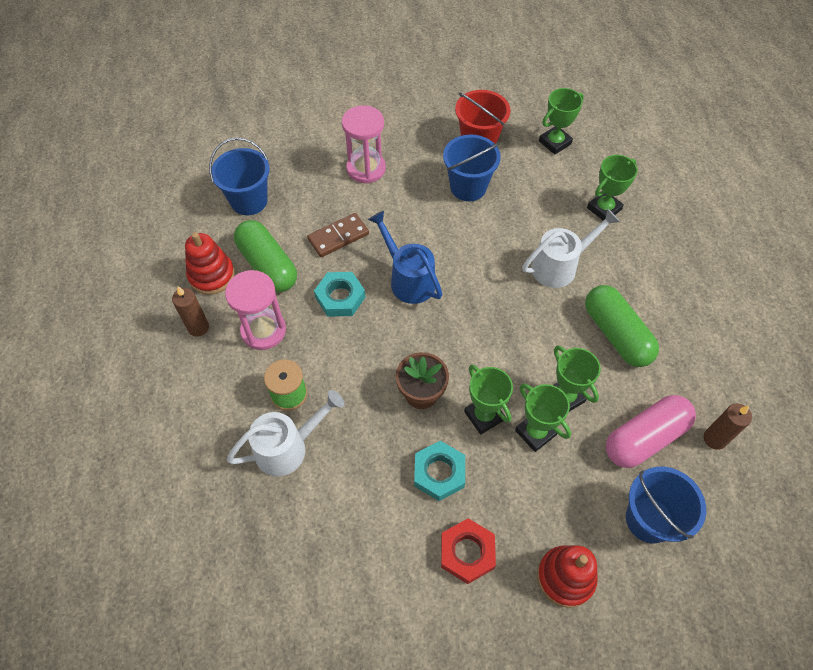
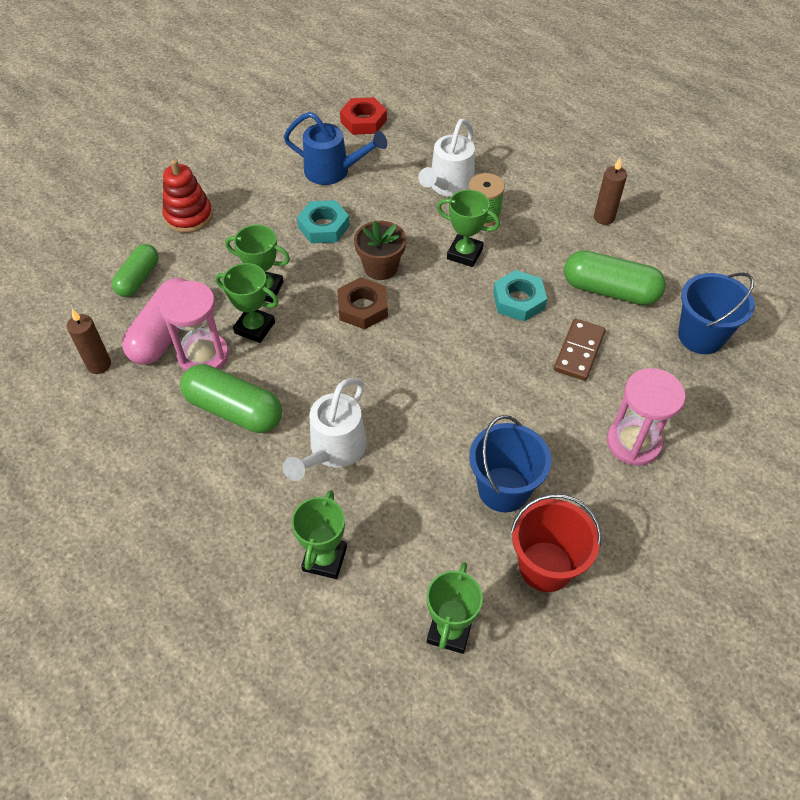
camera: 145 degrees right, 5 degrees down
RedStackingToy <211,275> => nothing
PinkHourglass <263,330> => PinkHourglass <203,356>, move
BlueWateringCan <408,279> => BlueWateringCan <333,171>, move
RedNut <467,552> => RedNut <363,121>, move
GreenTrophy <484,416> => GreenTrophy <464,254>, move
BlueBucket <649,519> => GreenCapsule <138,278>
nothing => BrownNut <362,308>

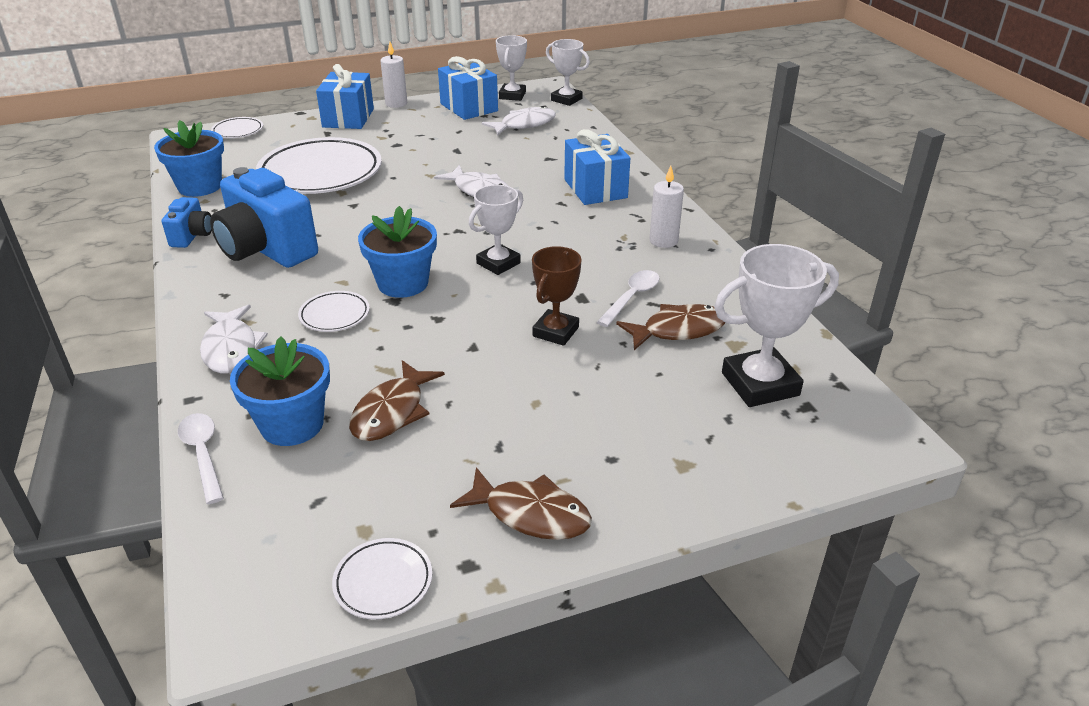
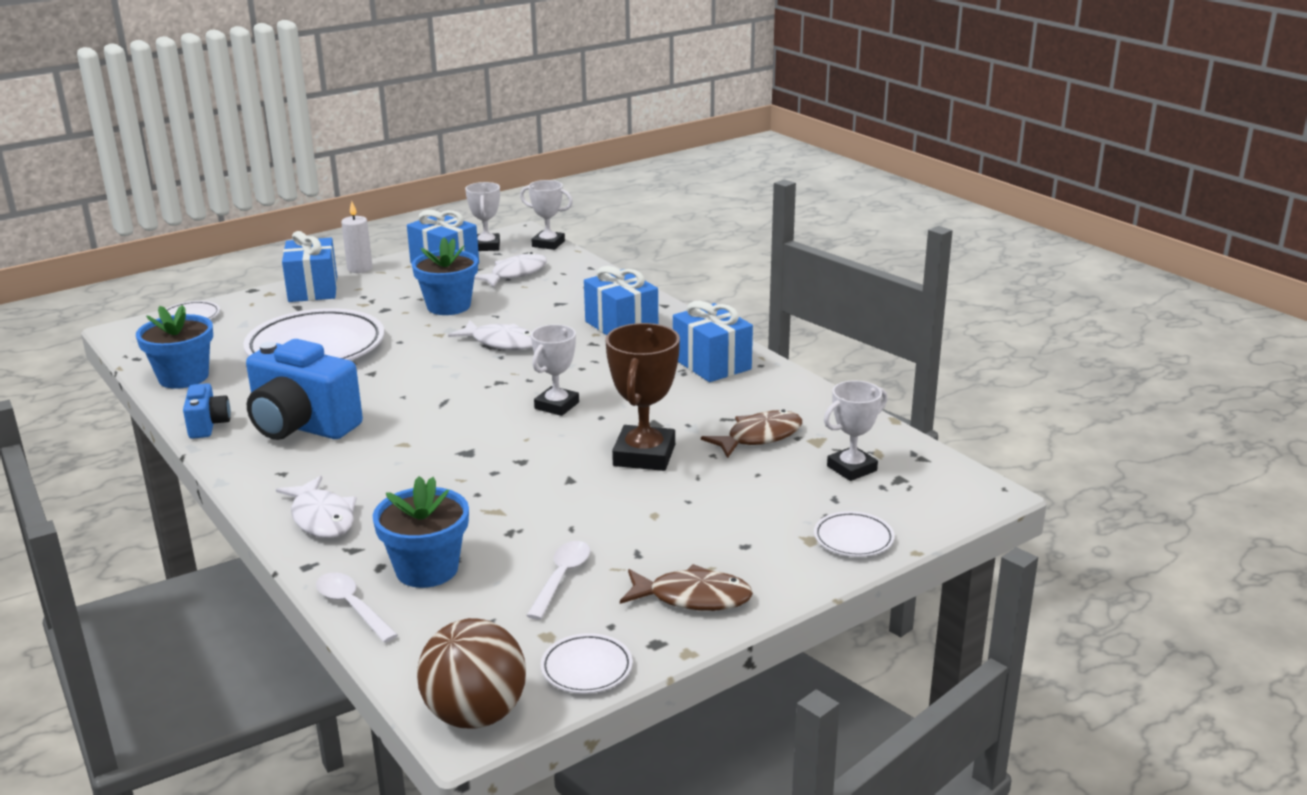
camera: 15 degrees left, 10 degrees down
WhitePlate <334,315> => WhitePlate <853,539>, move
BrownFish <392,412> => nothing
BlueFlowerPot <403,283> => BlueFlowerPot <448,306>, move
BrownTrophy <555,332> => BrownTrophy <644,455>, x1.52
WhiteSpoon <631,298> => WhiteSpoon <561,578>, move
WhiteCandle <663,241> => BlueGift <711,364>
WhiteTrophy <760,384> => WhiteTrophy <852,468>, x0.66
nothing => BrownBall <475,714>

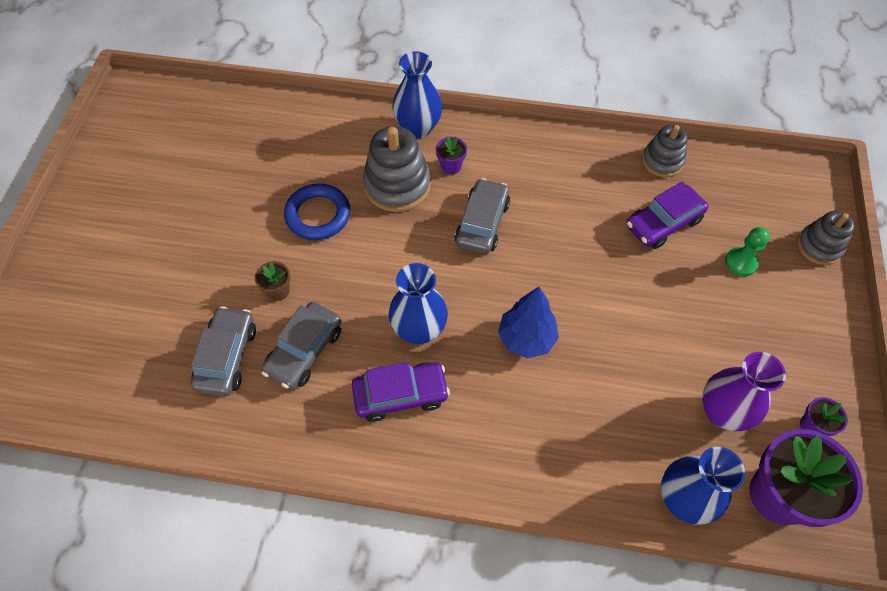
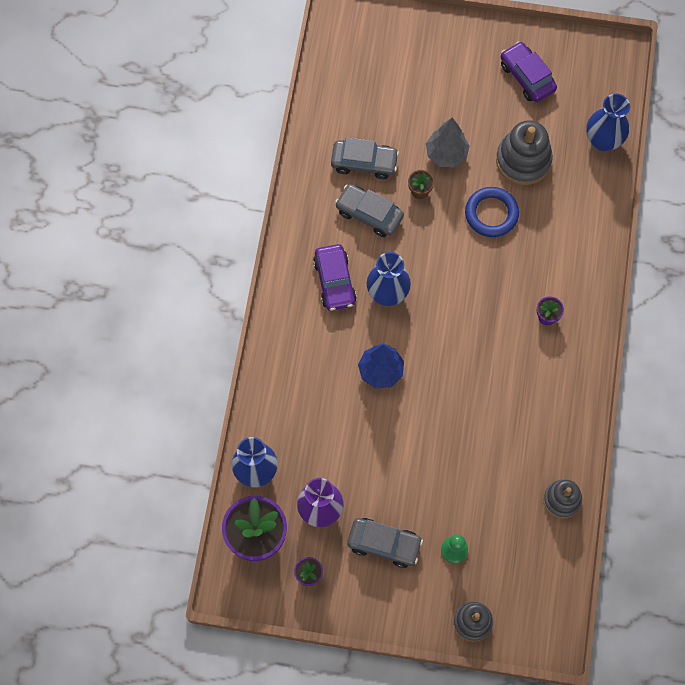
camera: 90 degrees right, 10 degrees up
GreyStackingToy <397,185> => GreyStackingToy <523,160>, move
BlueVase <418,128> => BlueVase <603,140>, move
GreyCar <482,223> => GreyCar <384,544>, move
PurpleCar <663,223> => PurpleCar <527,77>, move
nothing => GreyTree <446,154>

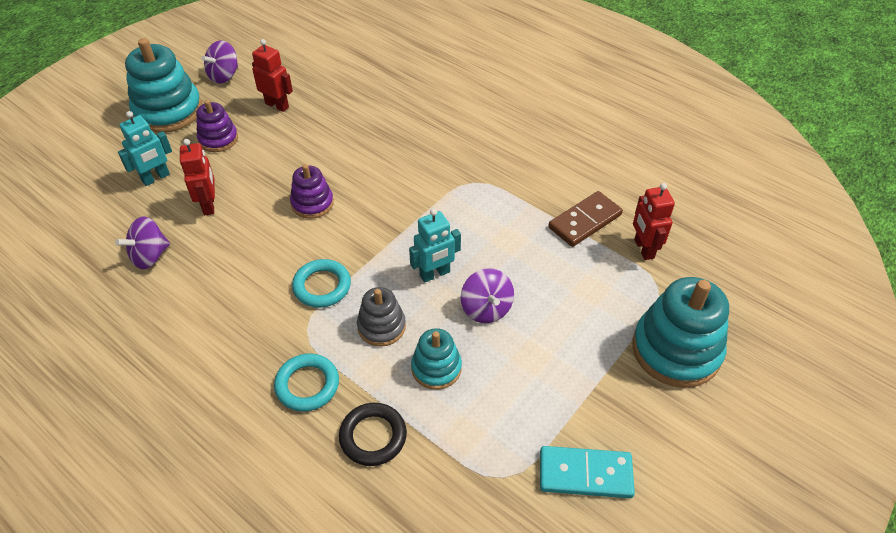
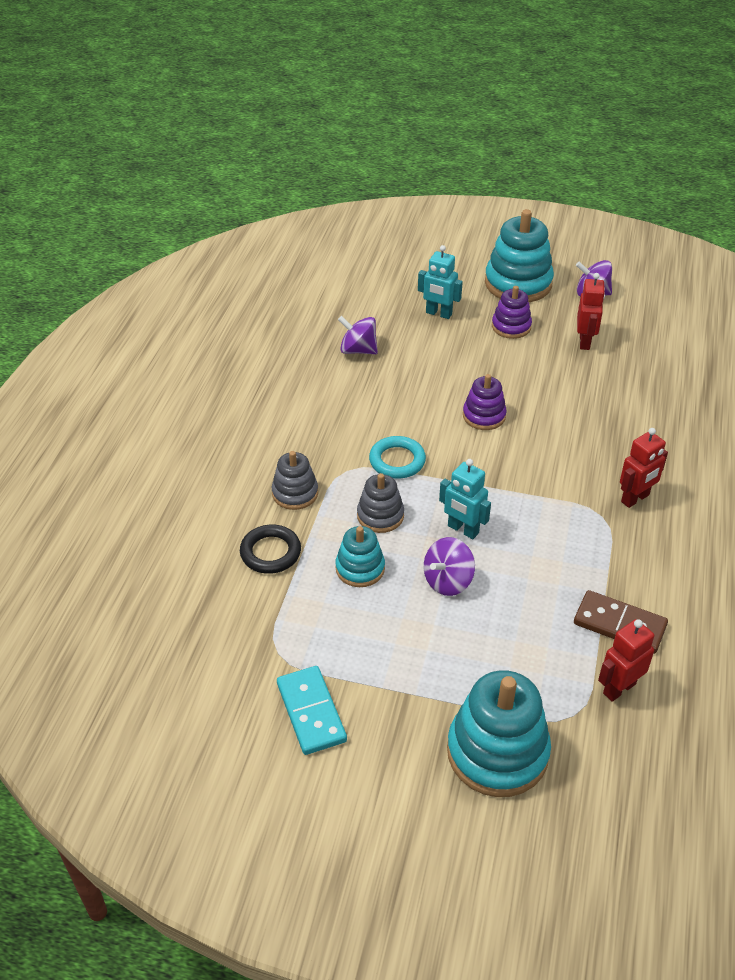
camera: 65 degrees right, 5 degrees down
RedRobot <209,205> => RedRobot <635,499>, move
TurquoiseRing <307,385> => GreyStackingToy <295,493>

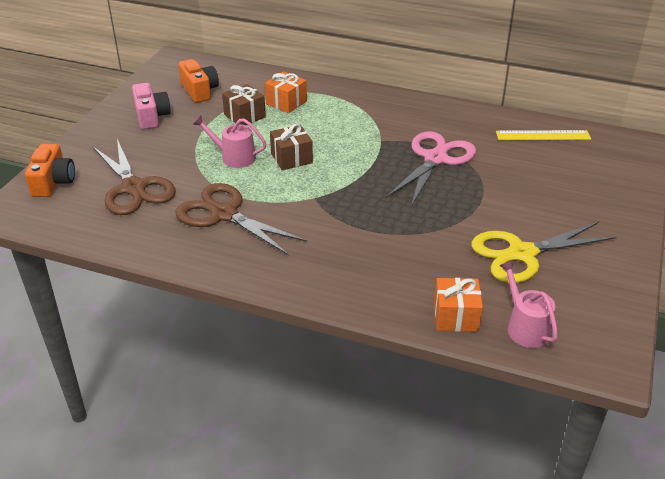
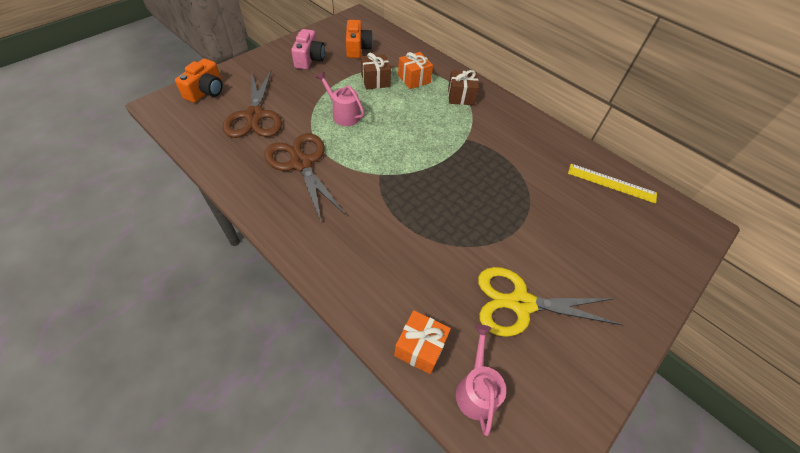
camera: 20 degrees right, 15 degrees up
BrownGift <291,158> => BrownGift <461,96>, move
PinkScissors <435,159> => nothing

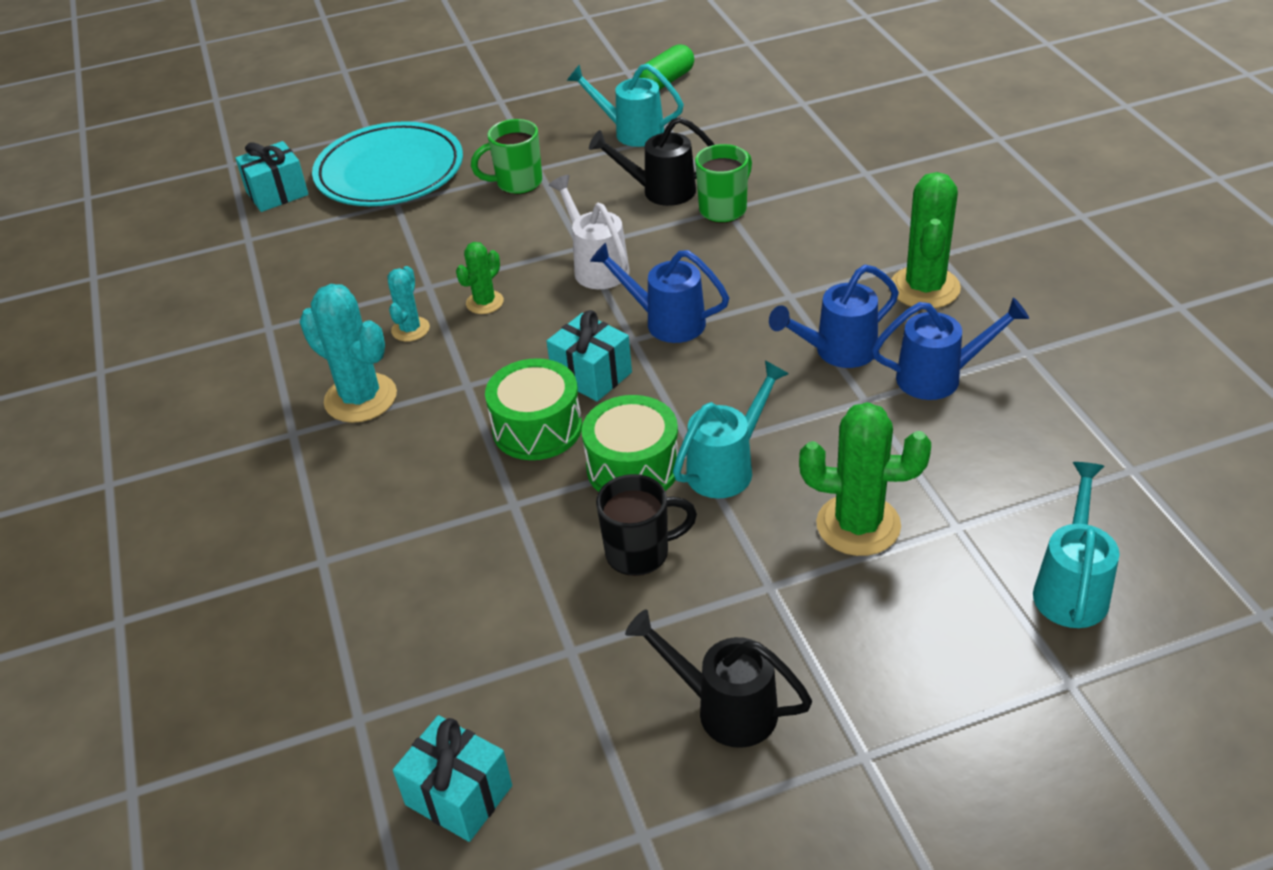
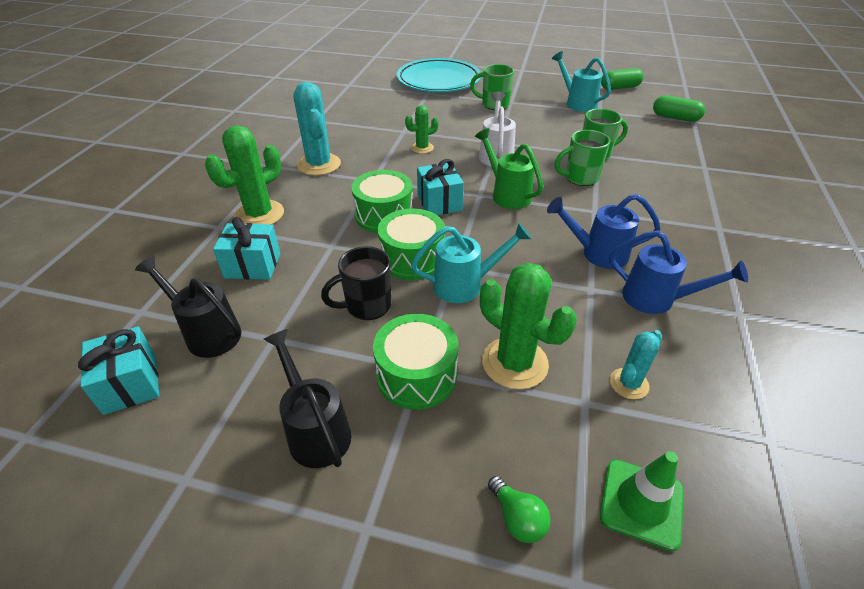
camera: 30 degrees right, 0 degrees up
TurquoiseGift <277,193> => TurquoiseGift <253,265>, move
TurquoiseCactus <410,329> => TurquoiseCactus <629,384>, move
BlackWateringCan <660,191> => BlackWateringCan <207,333>, move
BlueWateringCan <666,322> => GreenWateringCan <507,194>
BlackMug <640,553> => BlackMug <367,306>, 135 degrees clockwise
GreenCactus <924,288> => GreenCactus <259,214>, move
TurquoiseWateringCan <1071,587> => GreenTrafficCone <641,503>
nothing => GreenDrum <416,375>
nothing => GreenLightBulb <517,518>
nothing => GreenMug <580,178>
nothing => GreenCapsule <675,118>

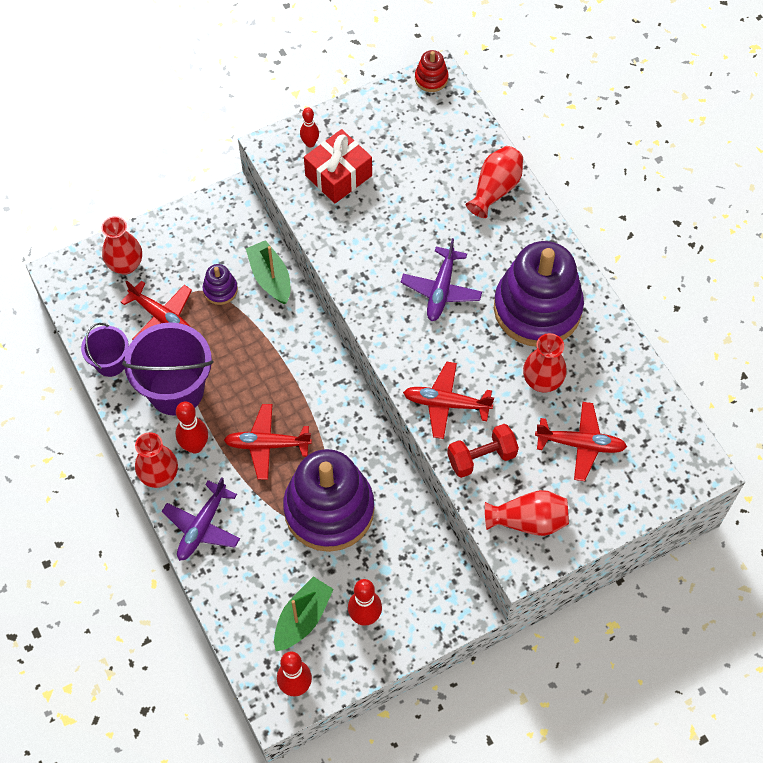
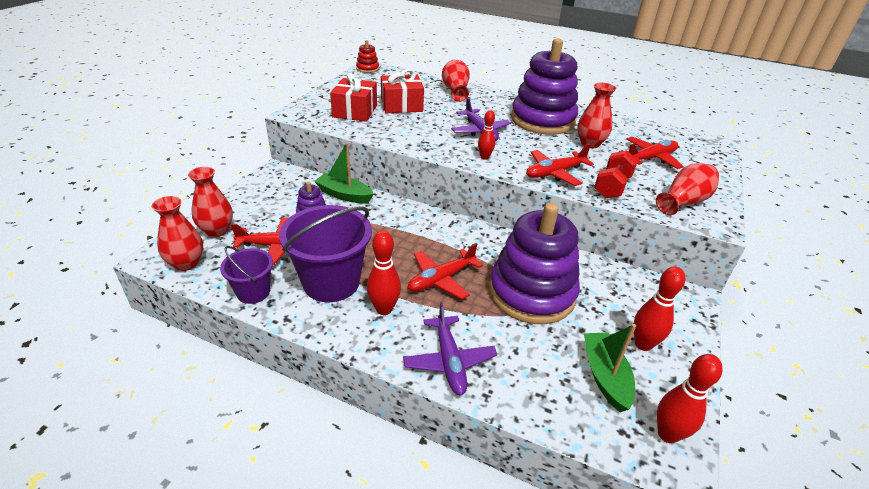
camera: 40 degrees left, 25 degrees down
RedVase <159,475> => RedVase <186,263>, move
RedBowlingPin <310,143> => RedBowlingPin <484,157>, move
nothing => RedGift <401,105>

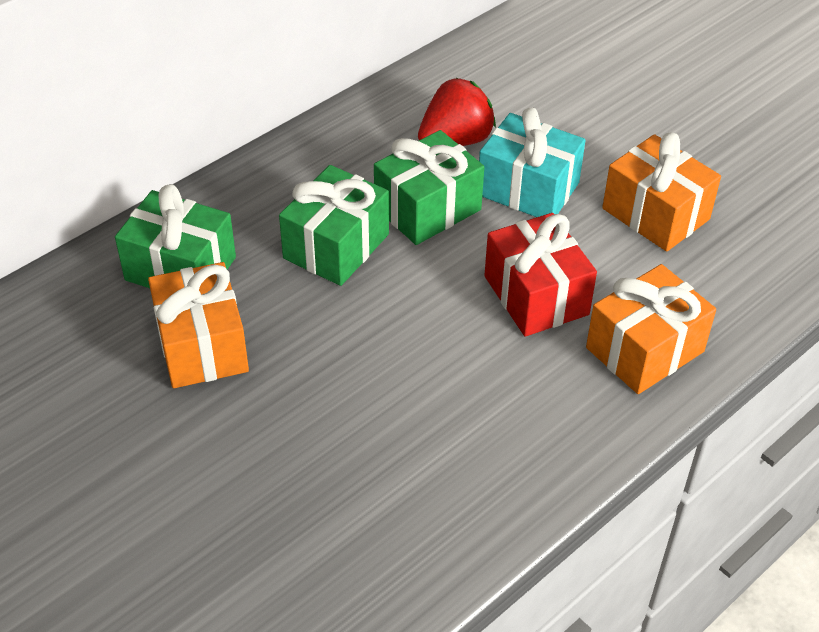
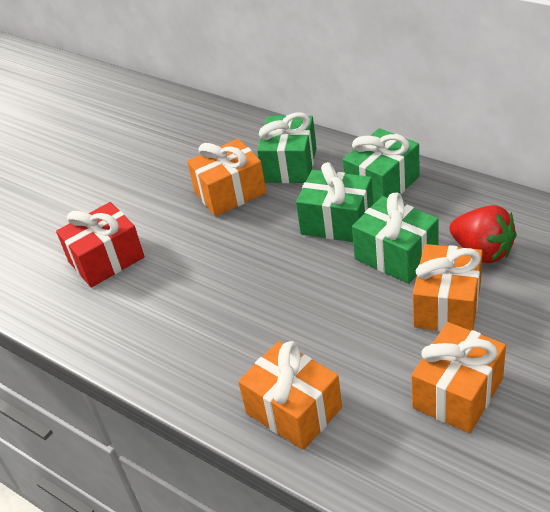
camera: 85 degrees right, 5 degrees down
TurquoiseGift <528,189> => OrangeGift <447,305>
RedGift <536,295> => RedGift <106,259>, move
nothing => GreenGift <382,184>

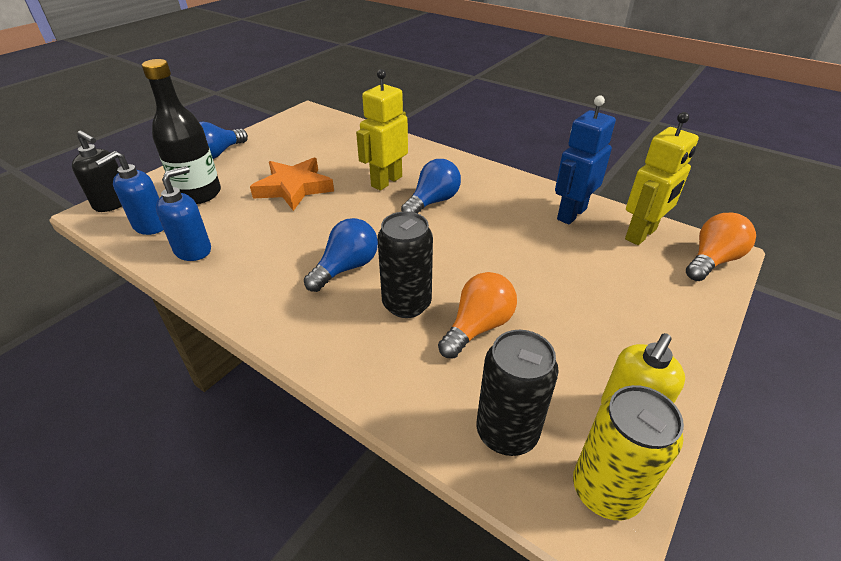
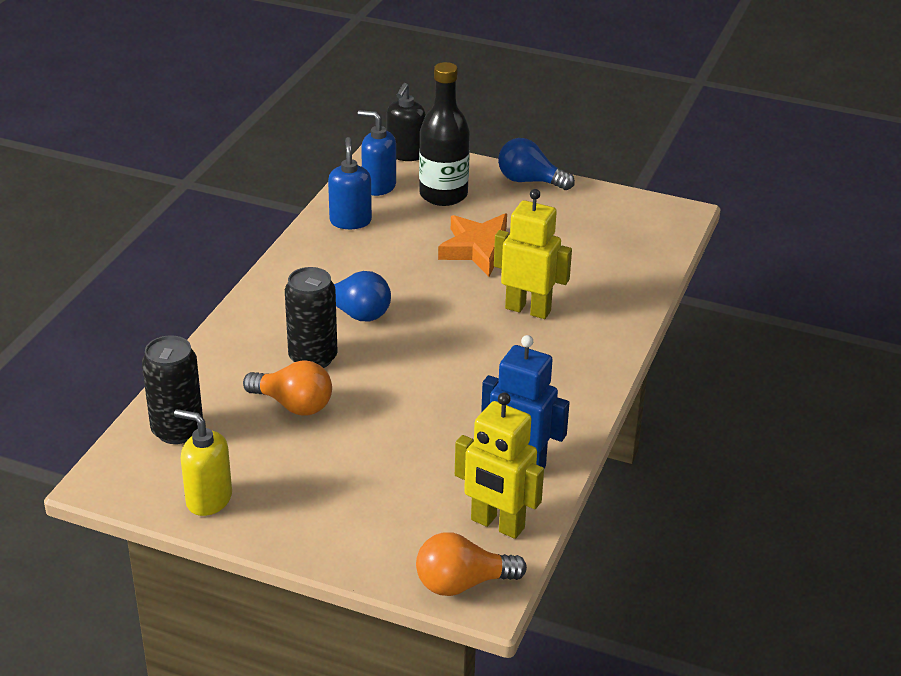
camera: 75 degrees right, 5 degrees down
BlueSoapDispenser <193,250> => BlueSoapDispenser <350,221>, 120 degrees counterclockwise
BlueLightBulb <432,202> => nothing
YellowCan <605,490> => nothing
OrangeLightBulb <712,260> => OrangeLightBulb <462,584>, 135 degrees clockwise

